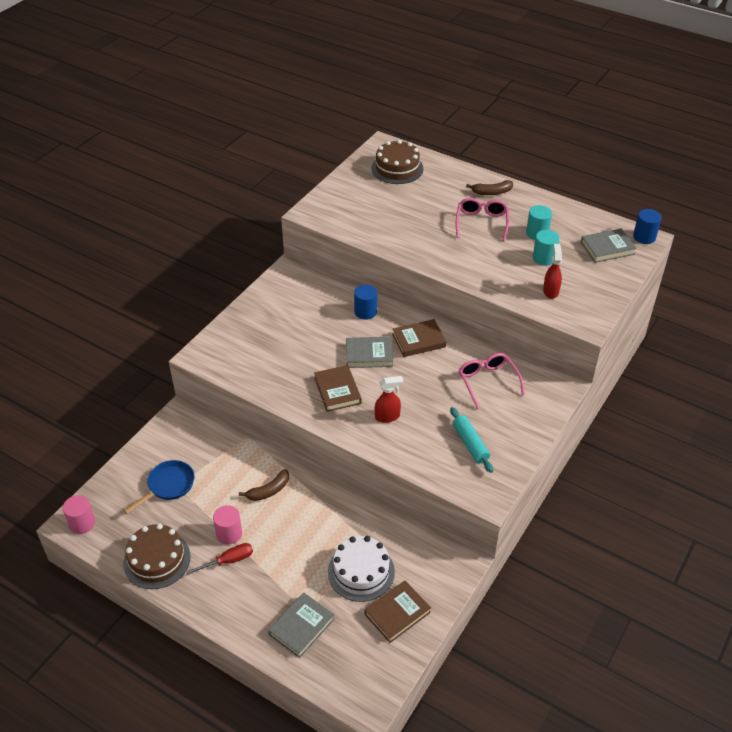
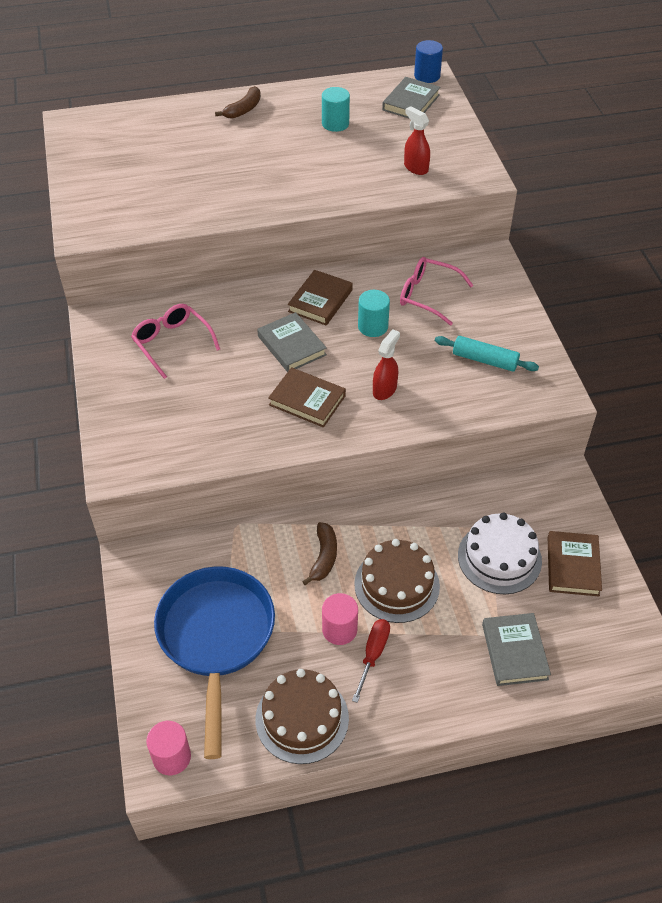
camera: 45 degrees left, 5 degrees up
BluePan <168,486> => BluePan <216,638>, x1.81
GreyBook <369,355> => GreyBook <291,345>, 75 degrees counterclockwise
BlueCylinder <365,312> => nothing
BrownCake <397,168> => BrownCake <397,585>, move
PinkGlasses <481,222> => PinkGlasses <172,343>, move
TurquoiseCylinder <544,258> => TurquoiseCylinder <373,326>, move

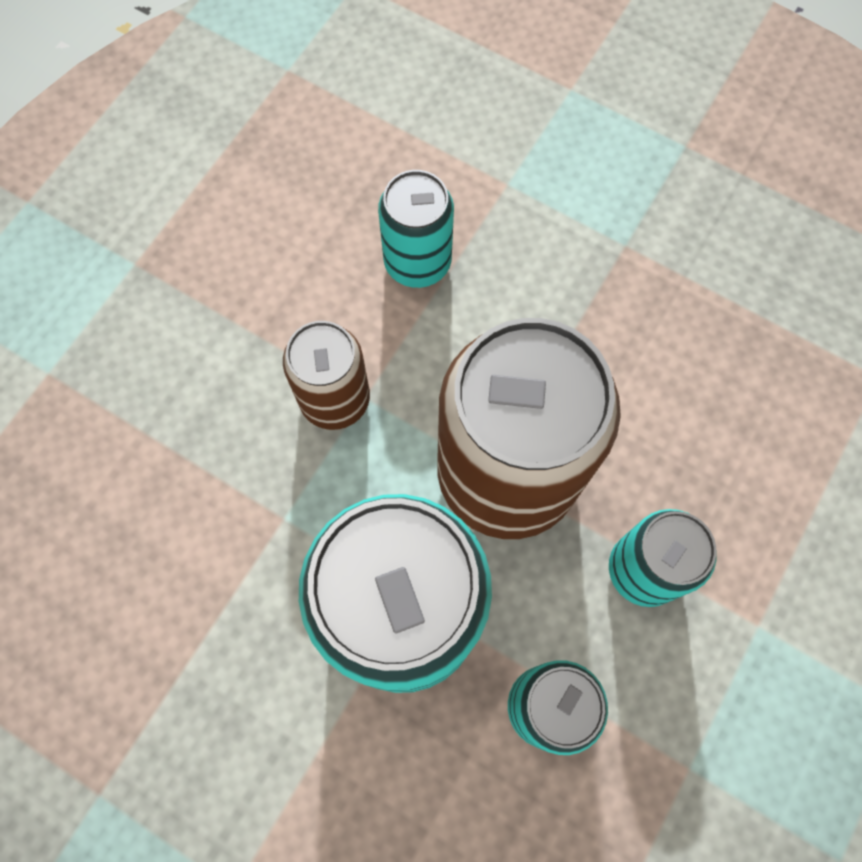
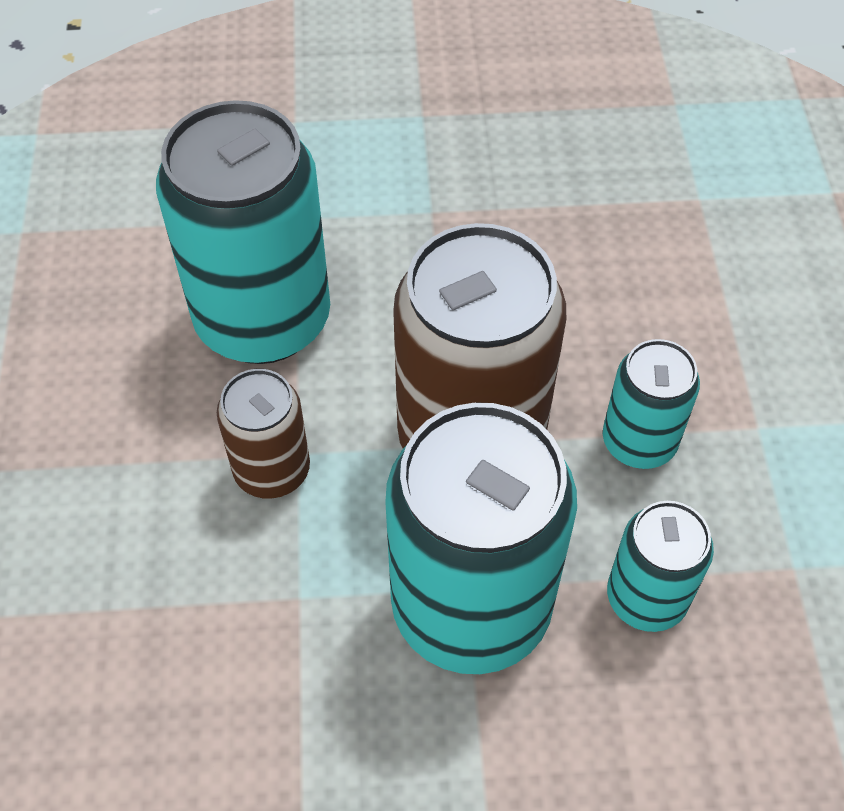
camera: 35 degrees left, 15 degrees down
TurquoiseCan <417,262> => TurquoiseCan <263,319>, x1.92

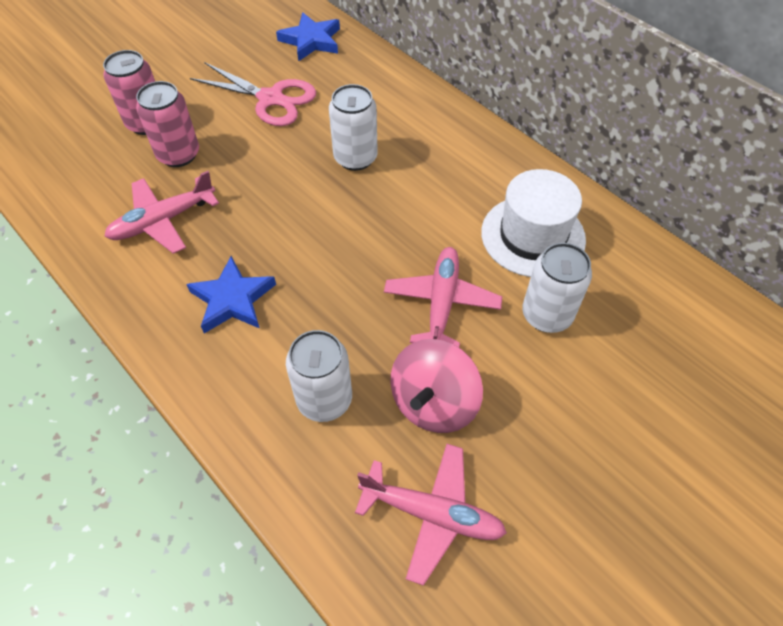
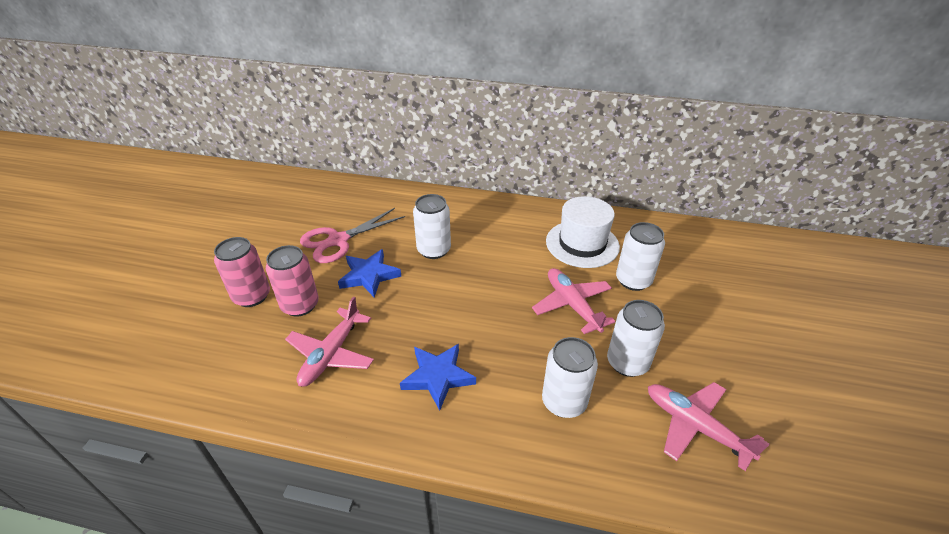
camera: 35 degrees left, 15 degrees down
PinkScissors <271,99> => PinkScissors <338,240>, 150 degrees clockwise
BlueStar <311,41> => BlueStar <369,276>, move
PinkPlane <432,514> => PinkPlane <694,426>, 120 degrees counterclockwise
PinkSpinningTop <433,403> => WhiteCan <627,363>

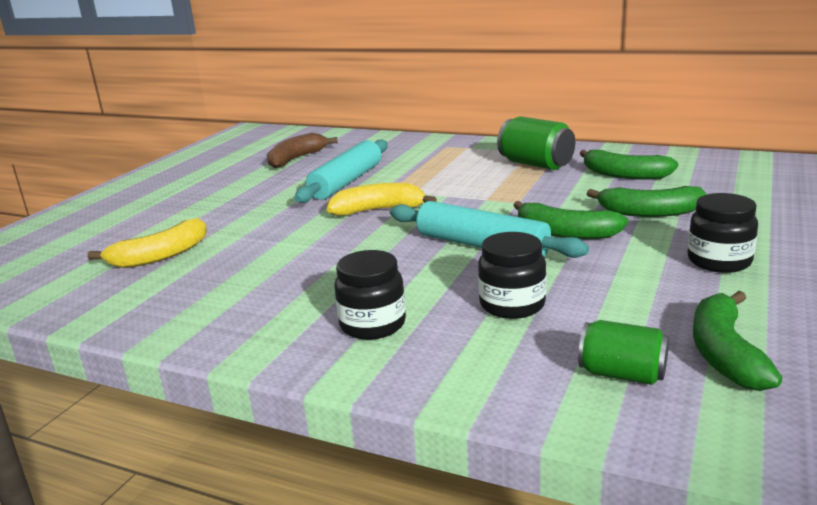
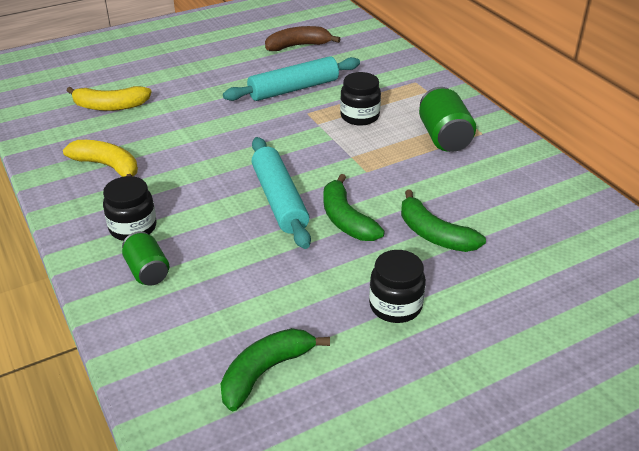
camera: 35 degrees right, 15 degrees up
YellowBanana <378,210> => YellowBanana <107,166>, move
BlackJar <512,305> => BlackJar <359,116>, move
GreenCan <622,374> => GreenCan <147,271>, move
GreenBanana <624,175> => nothing

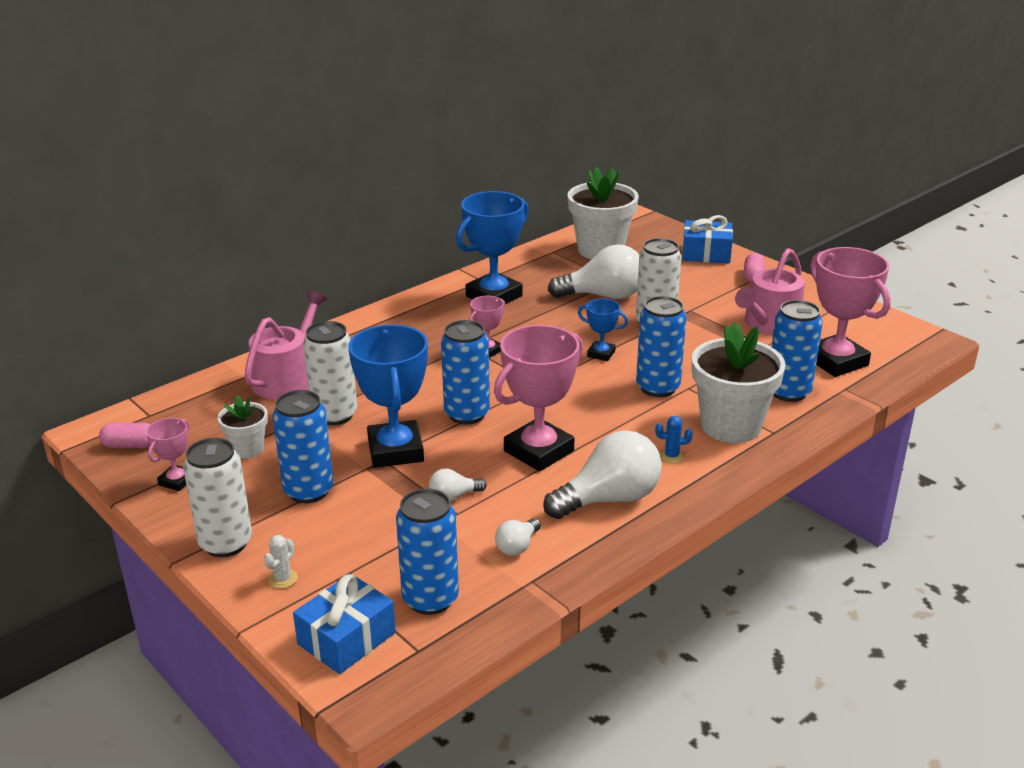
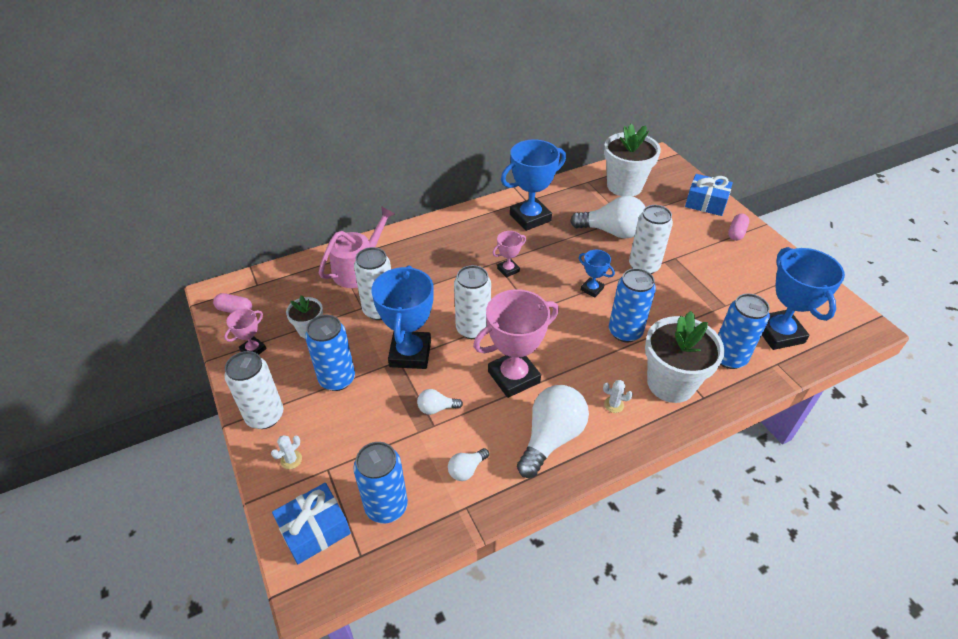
camera: 15 degrees right, 15 degrees up
BlueCan <467,414> => WhiteCan <473,329>
WhiteLightBulb <609,499> => WhiteLightBulb <551,438>, 45 degrees counterclockwise
BlueCactus <671,456> => WhiteCactus <614,405>
PinkWateringCan <769,324> => nothing
PinkTrophy <836,361> => BlueTrophy <778,333>

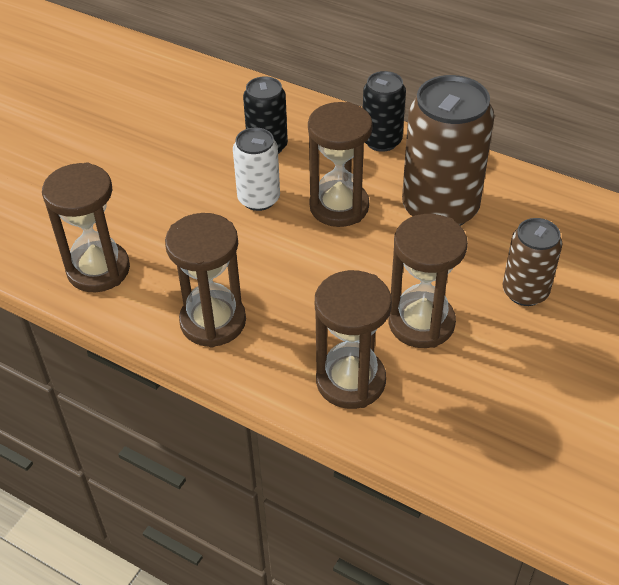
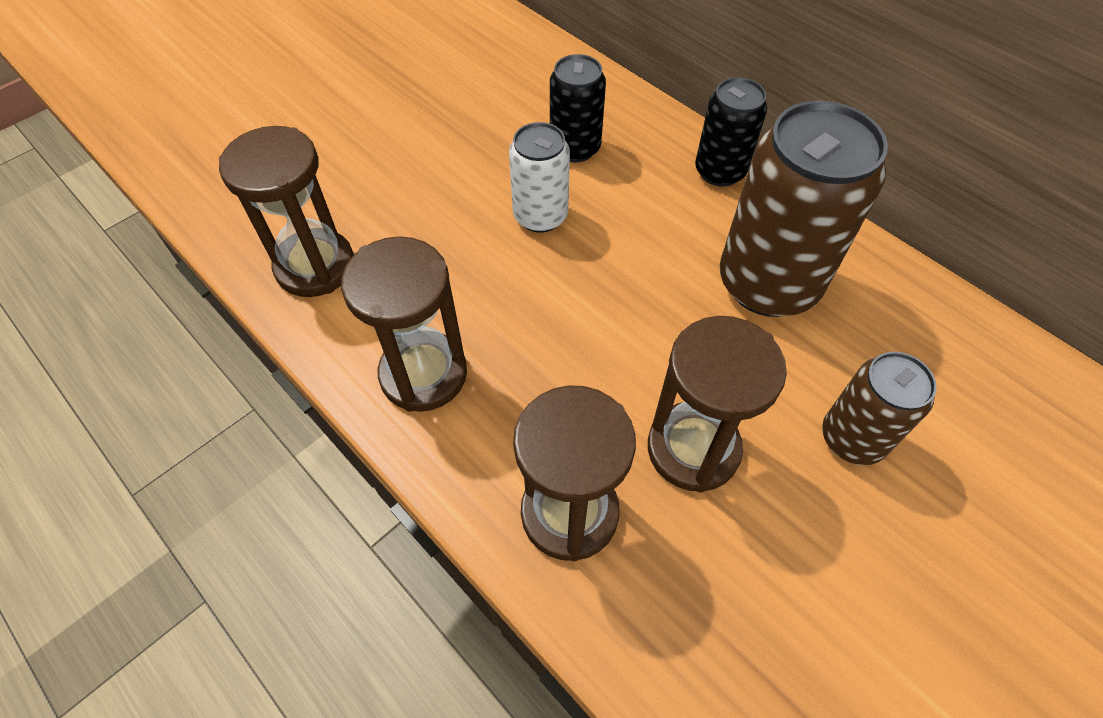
camera: 15 degrees right, 10 degrees up
BrownHourglass <339,207> => nothing

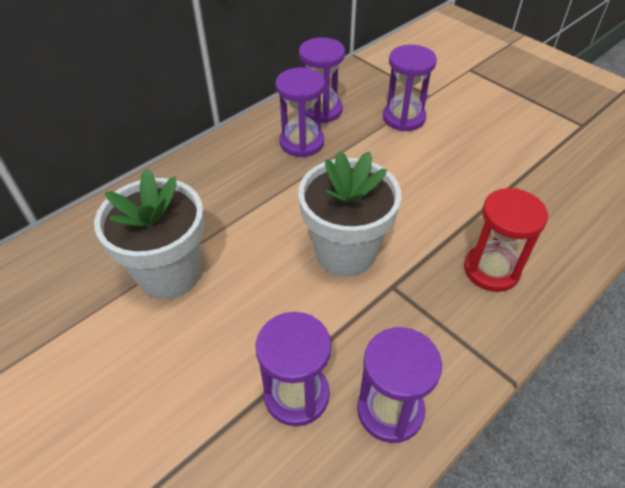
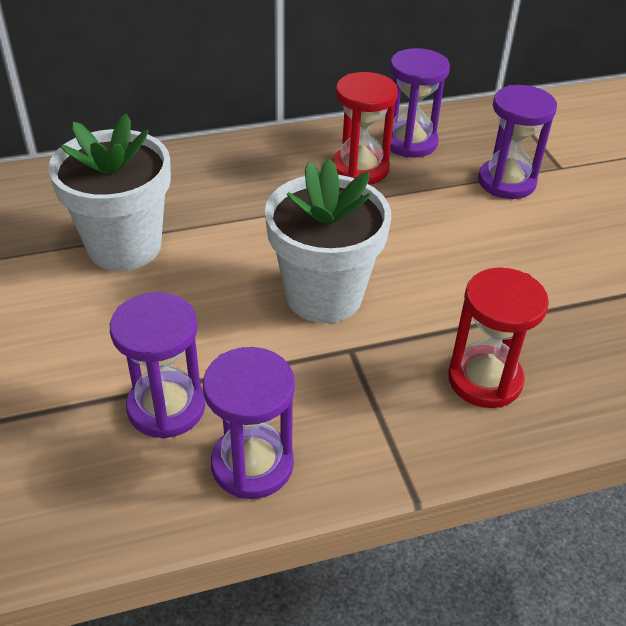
camera: 25 degrees right, 5 degrees down
PurpleHourglass <301,142> => RedHourglass <360,169>

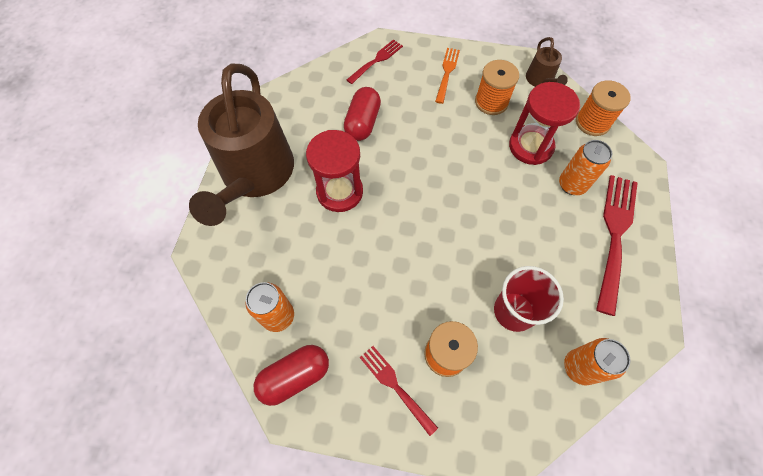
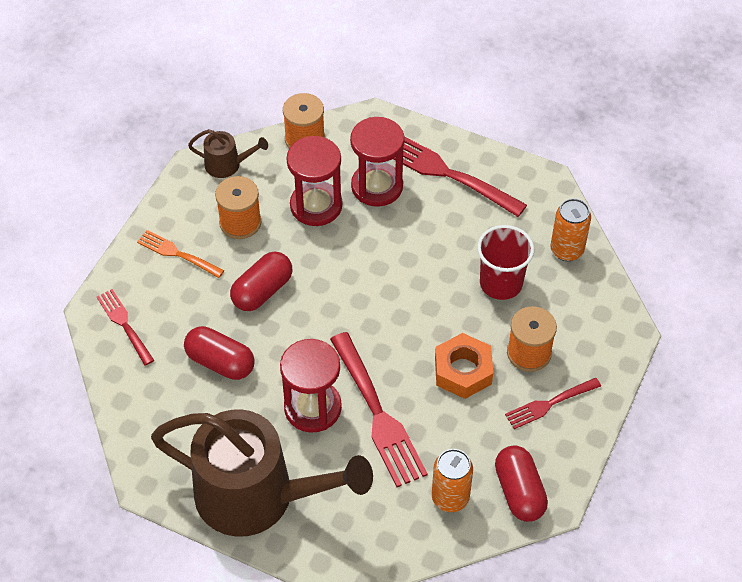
camera: 75 degrees left, 10 degrees down
OrangeCan <572,185> => RedHourglass <377,186>
nothing => RedCapsule <262,291>
nothing => RedFork <377,413>
nothing => OrangeNut <463,371>

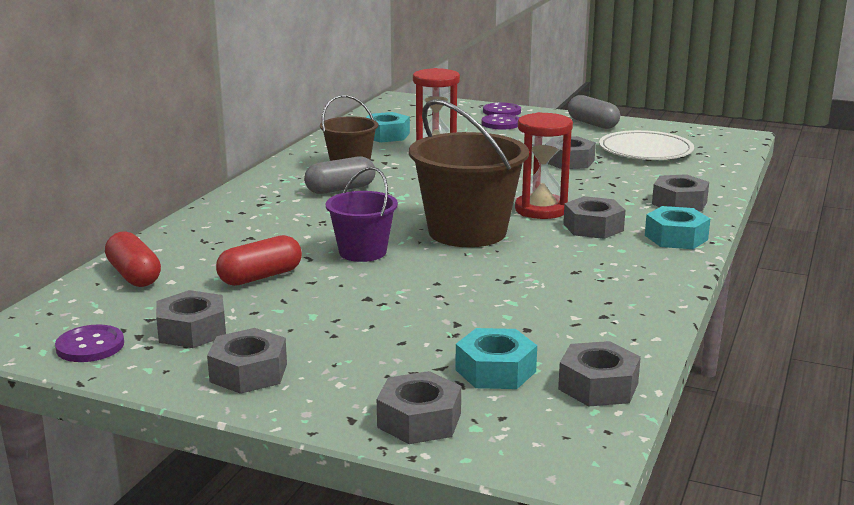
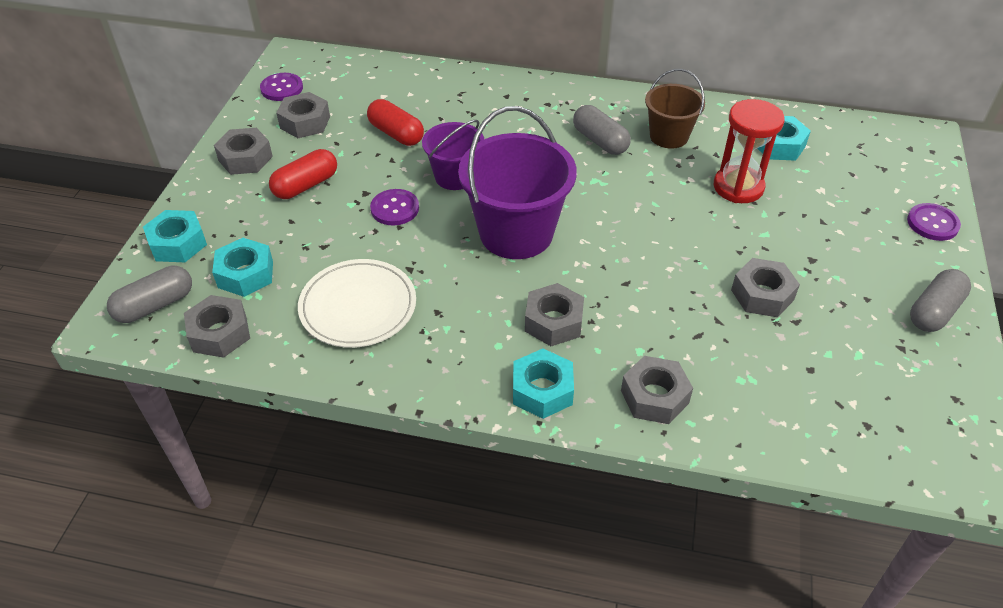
camera: 80 degrees right, 25 degrees up
RedCapsule <134,275> => RedCapsule <305,185>, move
GreyNut <419,420> => TurquoiseNut <178,243>
BrownBucket <467,232> => PurpleBucket <516,233>
PurpleButton <501,123> => PurpleButton <395,208>, move
RedHourglass <541,210> => nothing
WhitePlate <645,151> => WhitePlate <358,307>, move
nothing => GreyCapsule <155,305>

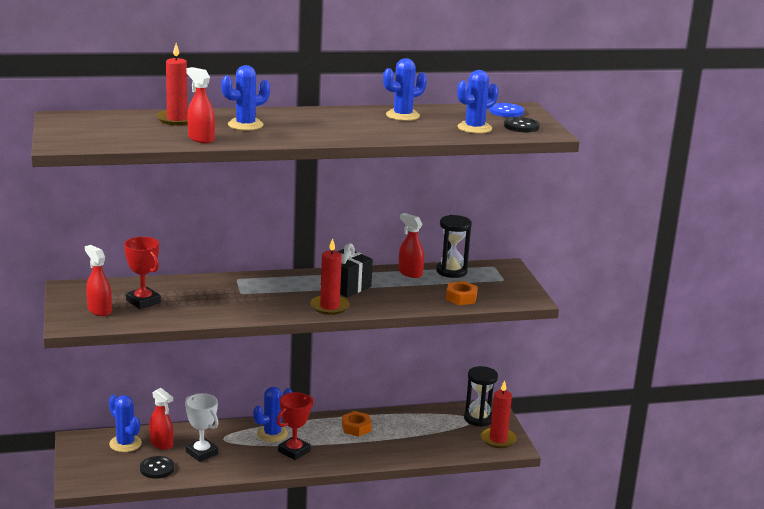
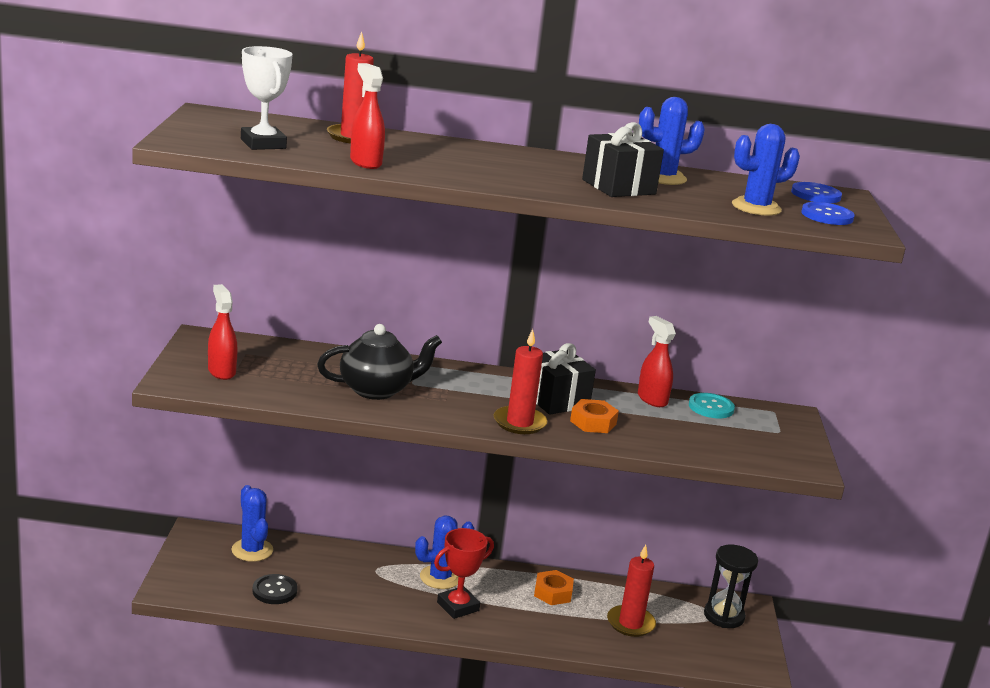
camera: 15 degrees right, 0 degrees up
RedTrophy <143,301> => nothing
RedSprayBottle <161,444> => nothing
WhiteTrophy <202,453> => WhiteTrophy <263,144>, move
BlueCactus <245,125> => nothing
BlackHourglass <451,271> => TurquoiseButton <711,407>
OrangeNut <461,298> => OrangeNut <593,422>, move
RedCandle <498,439> => RedCandle <630,623>, move
BlackButton <521,126> => BlueButton <827,216>
nothing => BlackTeapot <376,390>
nothing => BlackGift <618,187>

